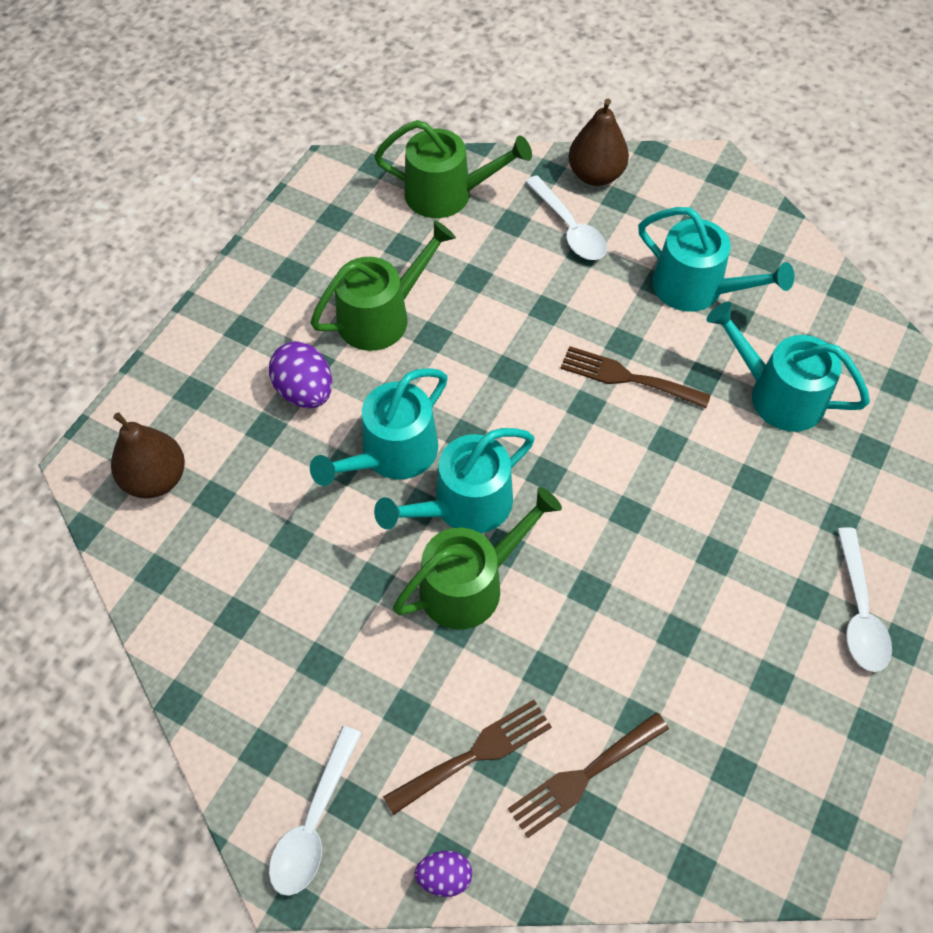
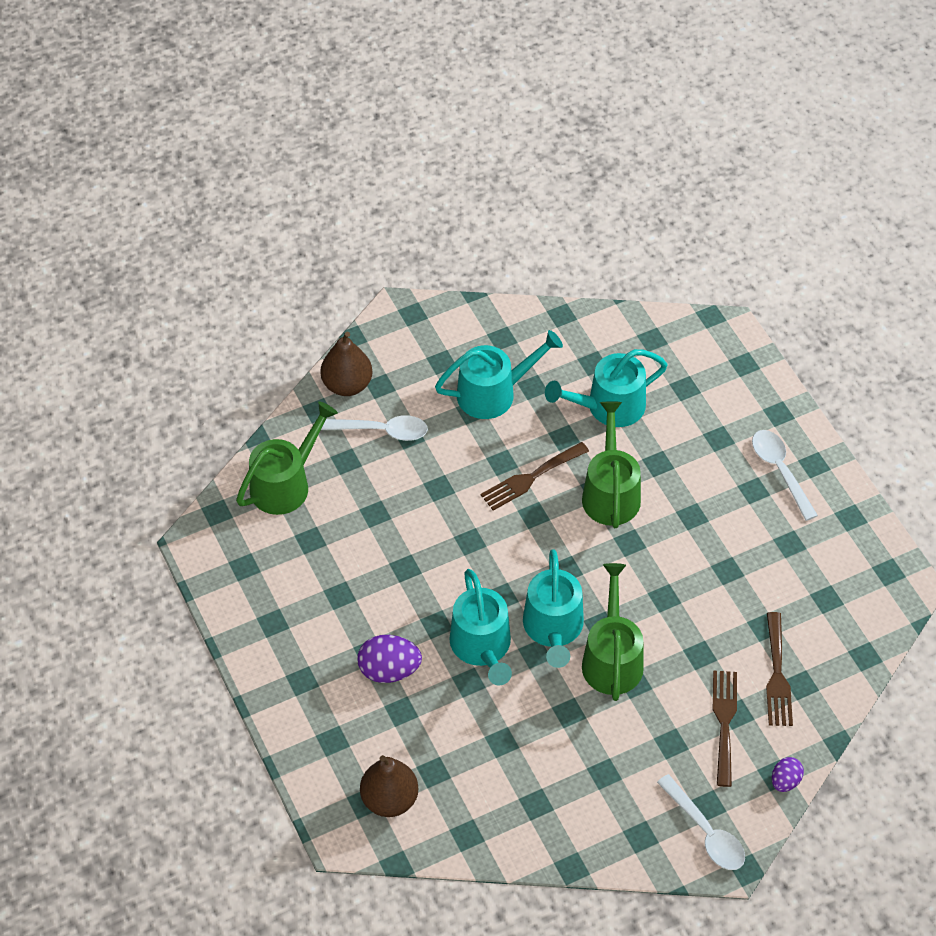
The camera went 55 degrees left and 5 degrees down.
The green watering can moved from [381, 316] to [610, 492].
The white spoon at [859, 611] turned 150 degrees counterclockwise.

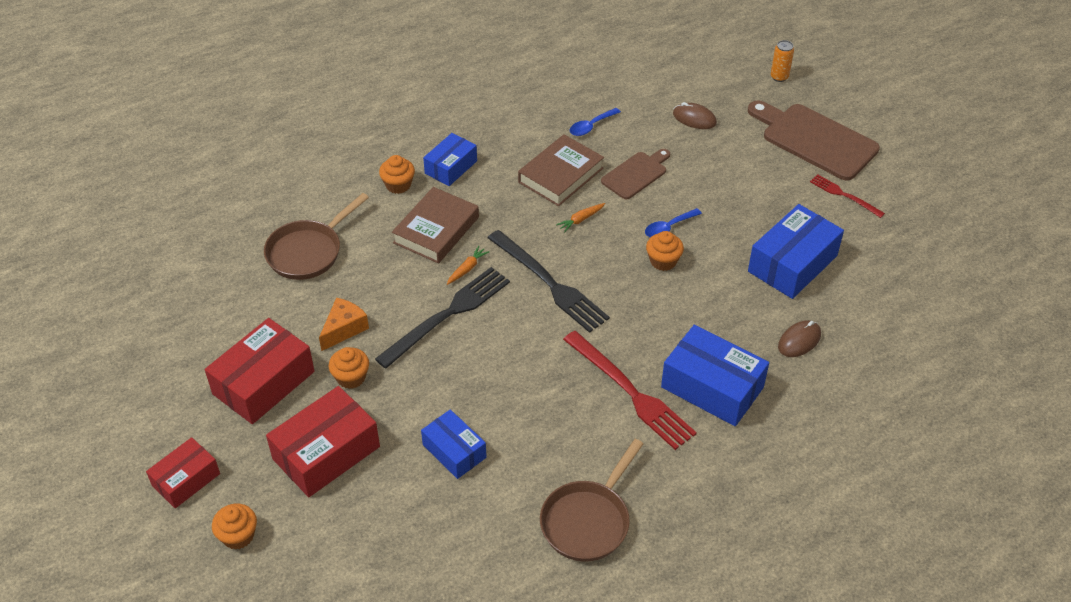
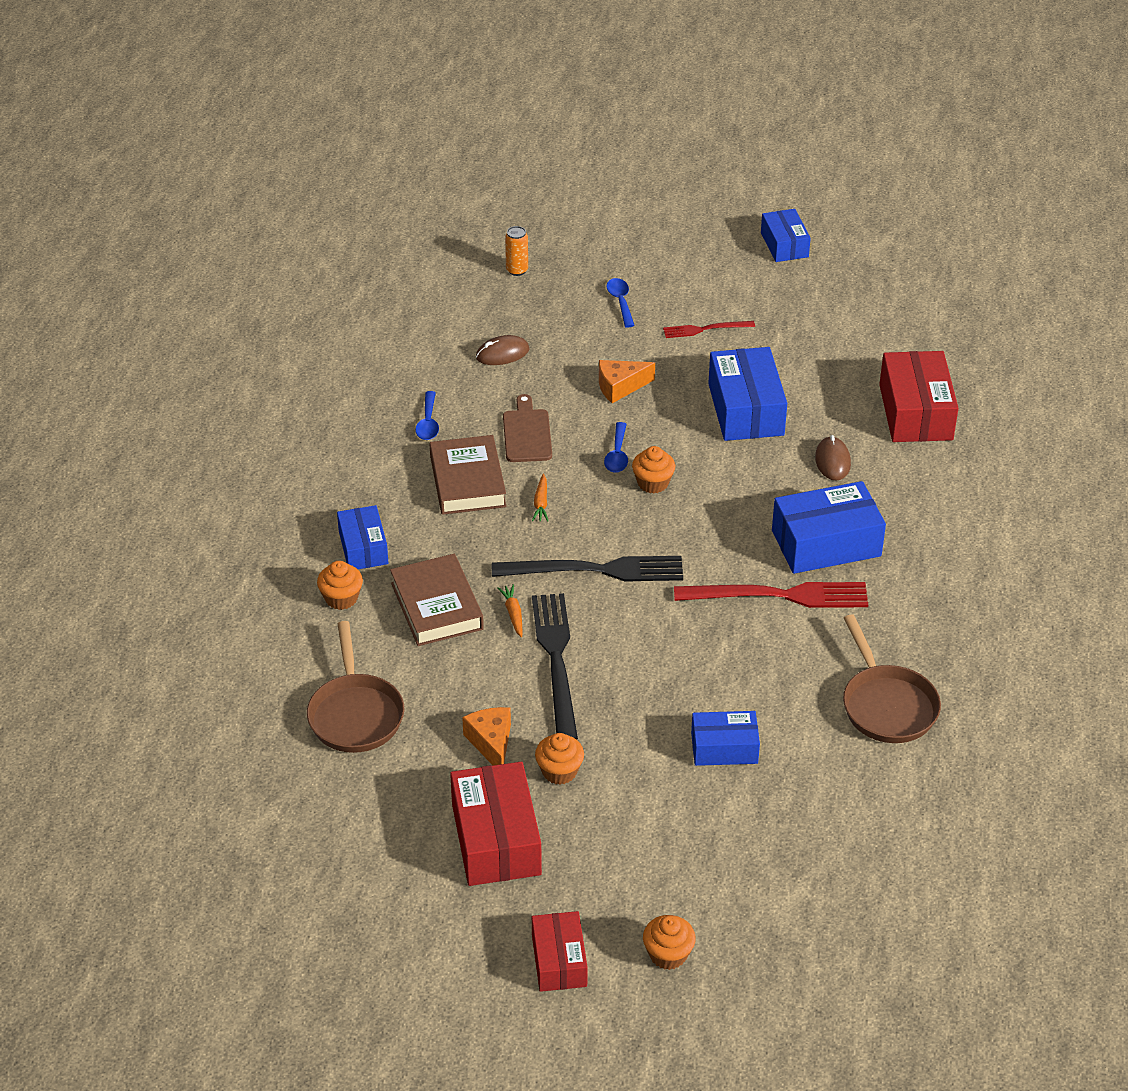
The camera went 50 degrees left and 5 degrees down.
The brown cutting board at [815, 140] was replaced by the blue spoon at [620, 302].
The red box moved from [326, 453] to [915, 412].
The blue box at [784, 245] appeared.
The orange cheese at [620, 387] appeared.

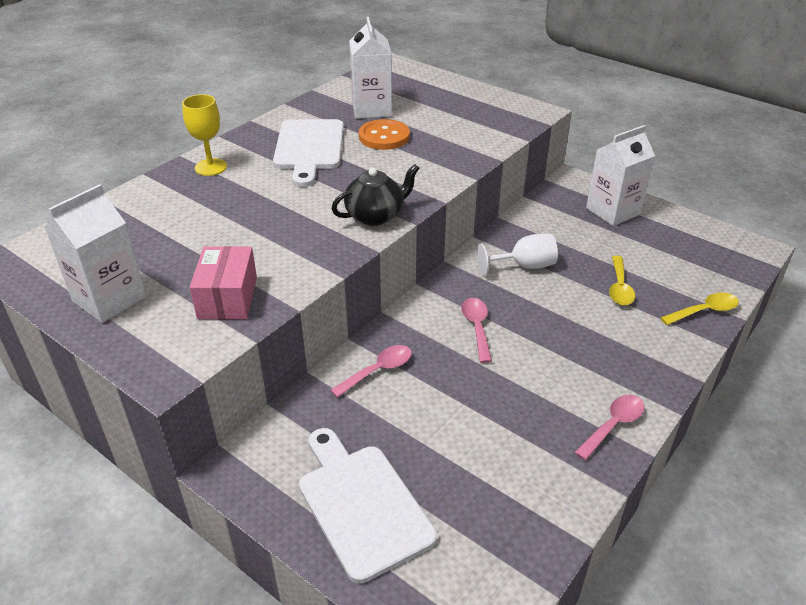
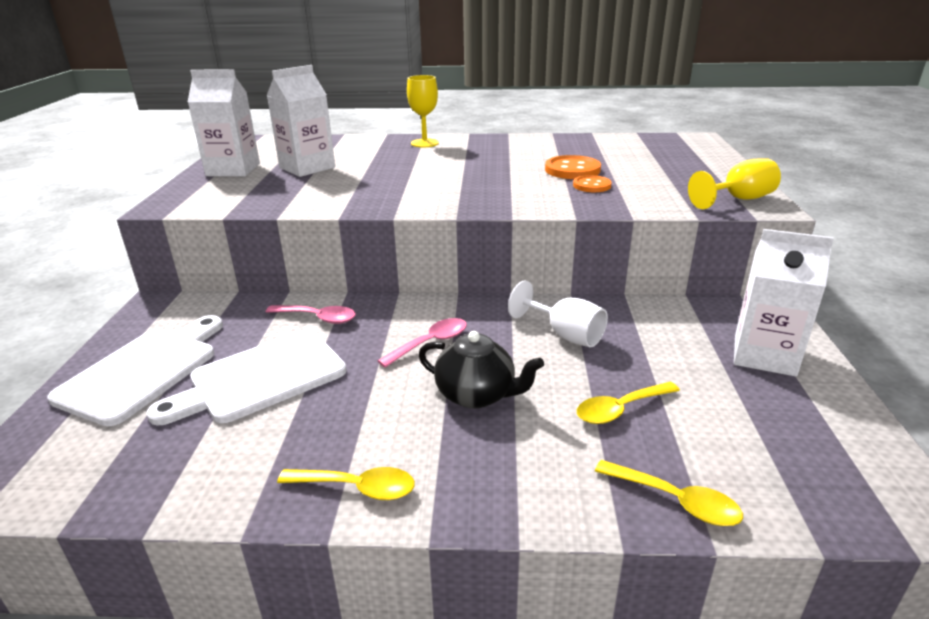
The camera went 55 degrees right and 10 degrees down.
The white carton moved from [371, 109] to [307, 168].
The white cutting board moved from [309, 148] to [260, 378].
The black teapot moved from [375, 215] to [477, 395].
The pink box at [227, 298] disappeared.
The pink spoon at [613, 425] became the yellow spoon at [357, 488].
The yellow goblet at [739, 199] appeared.
The orange button at [592, 185] appeared.

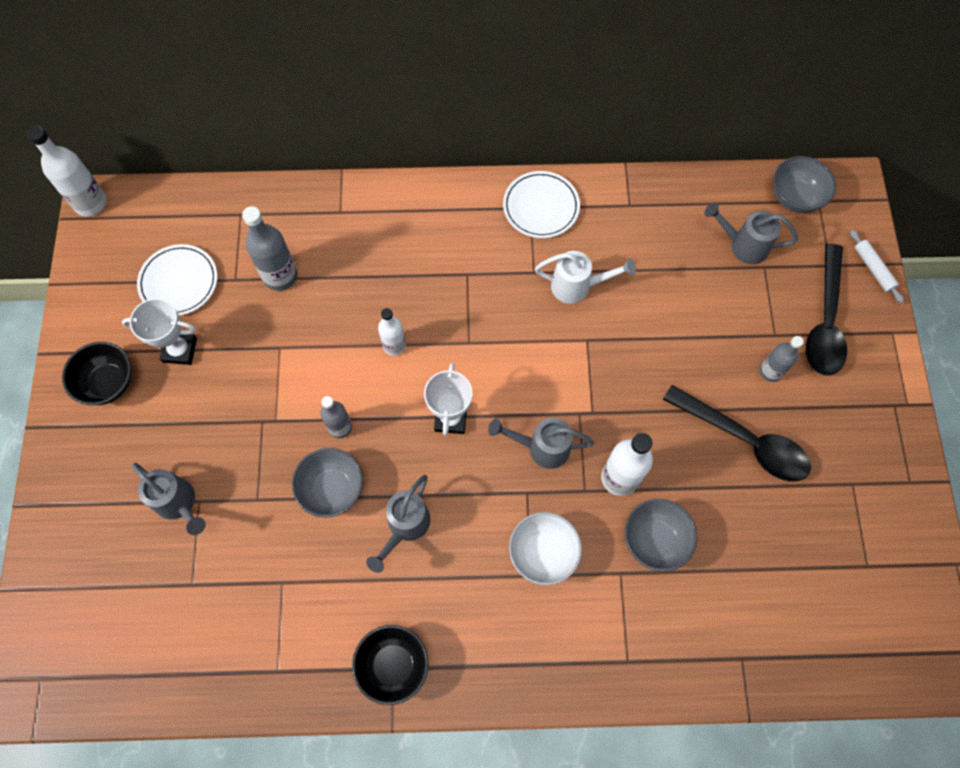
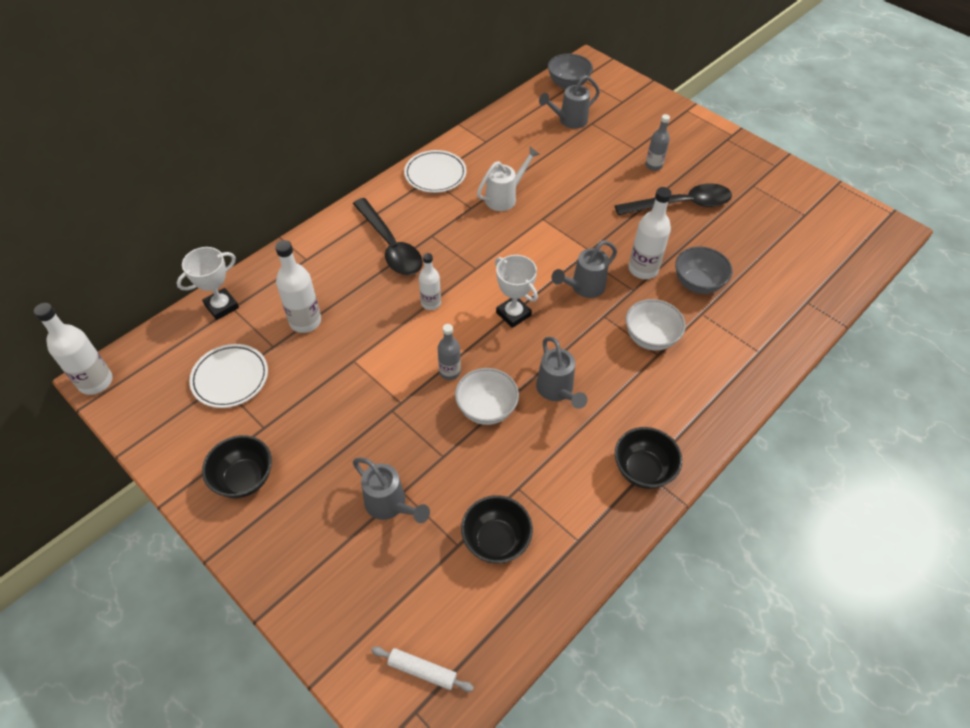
The camera went 45 degrees left and 15 degrees down.
The grey bottle at [280, 276] became the white bottle at [305, 321].
The white rolling pin moved from [873, 269] to [422, 671].
The black spoon moved from [825, 321] to [390, 246].
The white trophy moved from [180, 350] to [221, 306].
The grey bowl at [332, 489] became the white bowl at [486, 409].
The grey watering can at [179, 504] turned 45 degrees clockwise.
The black bowl at [496, 540] appeared.

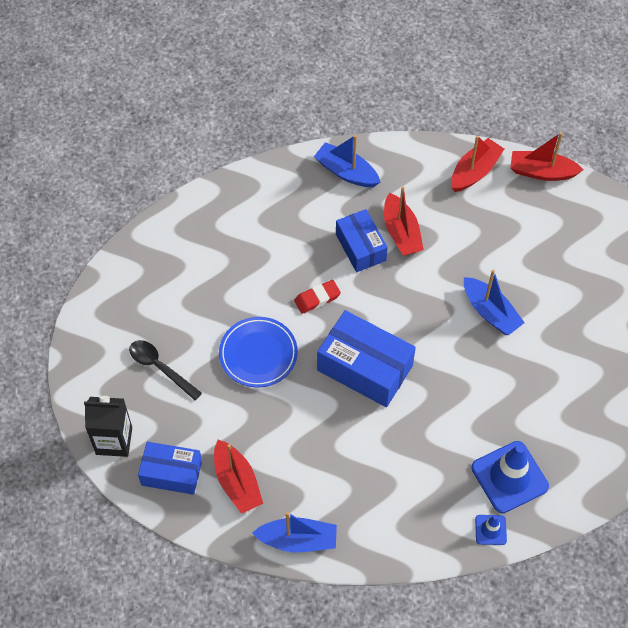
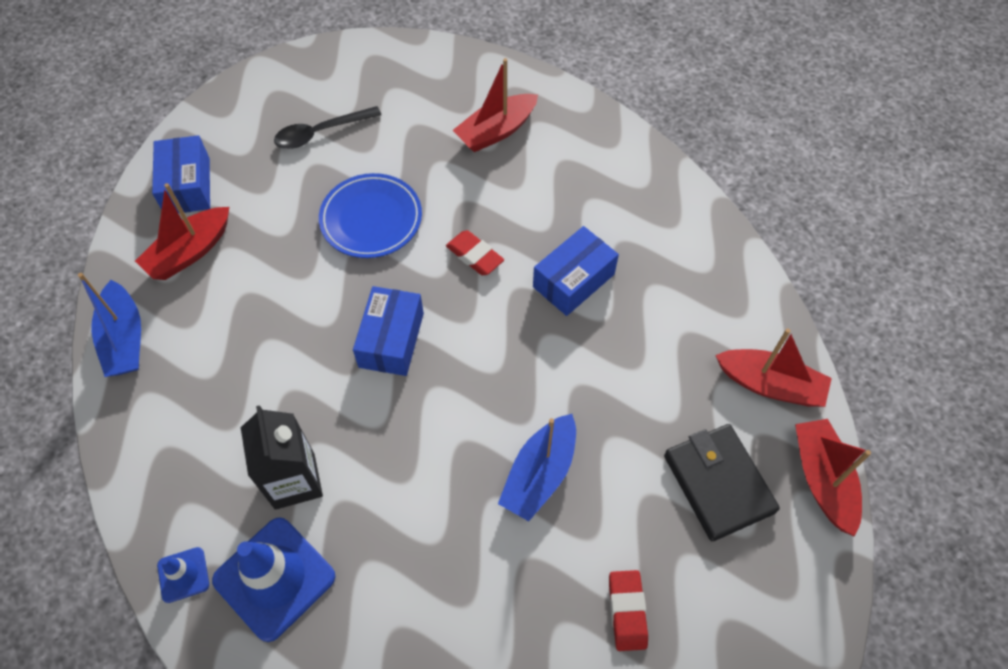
The camera went 70 degrees right and 0 degrees up.
The blue boat at [346, 172] disappeared.
The red boat moved from [401, 232] to [496, 131].
The blue box at [364, 368] changed to 0.65 times the size.
The black spoon at [160, 368] turned 135 degrees counterclockwise.
The black carton moved from [114, 441] to [294, 481].
The black wallet at [718, 483] appeared.
The red eraser at [627, 611] appeared.

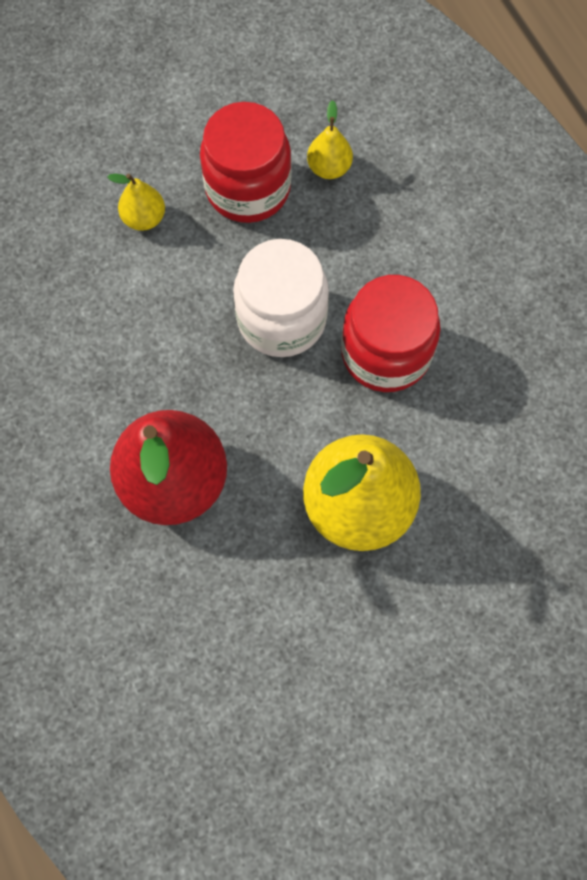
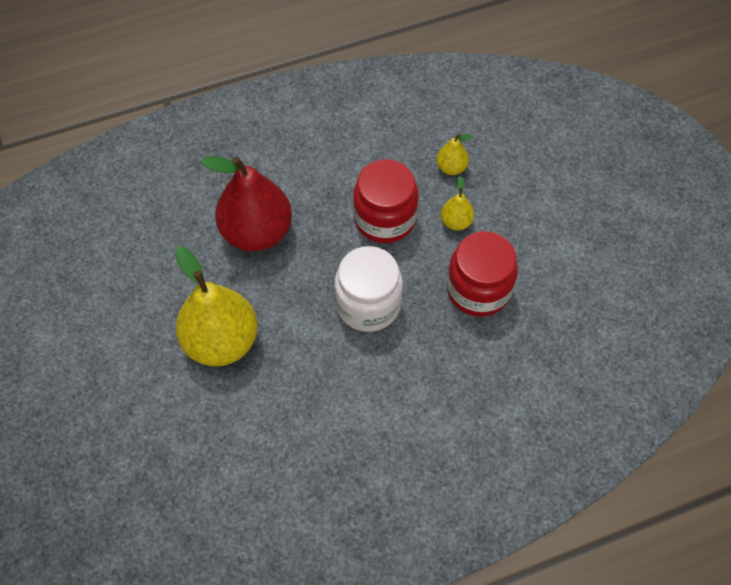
The camera went 95 degrees right and 10 degrees down.
The yellow pear moved from [329, 168] to [451, 167].
The red jar moved from [385, 352] to [385, 219].

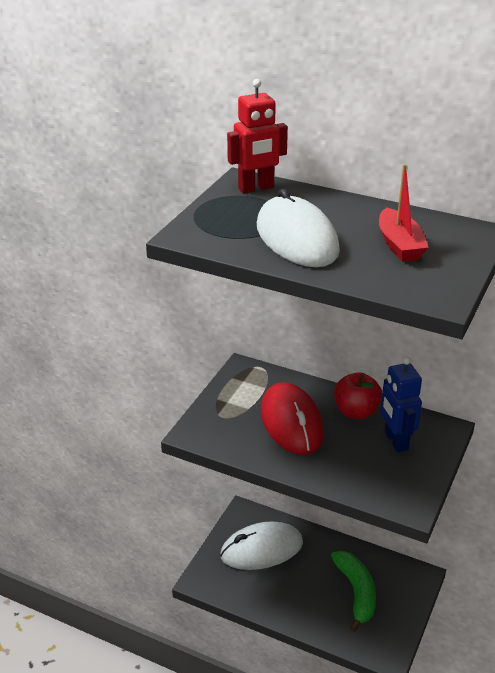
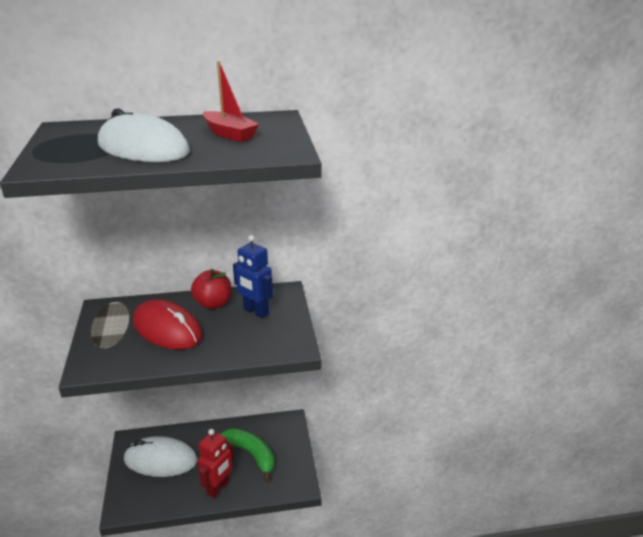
The camera went 35 degrees left and 5 degrees down.
The red robot moved from [256, 188] to [218, 488].
The white mouse at [261, 549] turned 60 degrees clockwise.

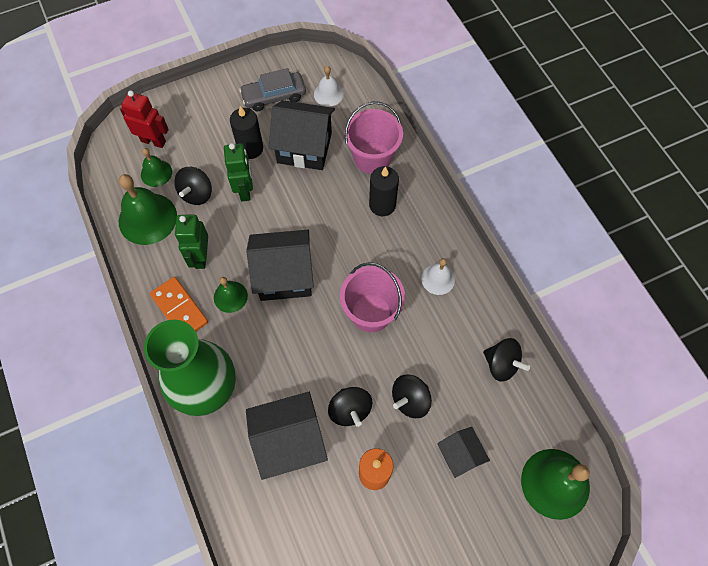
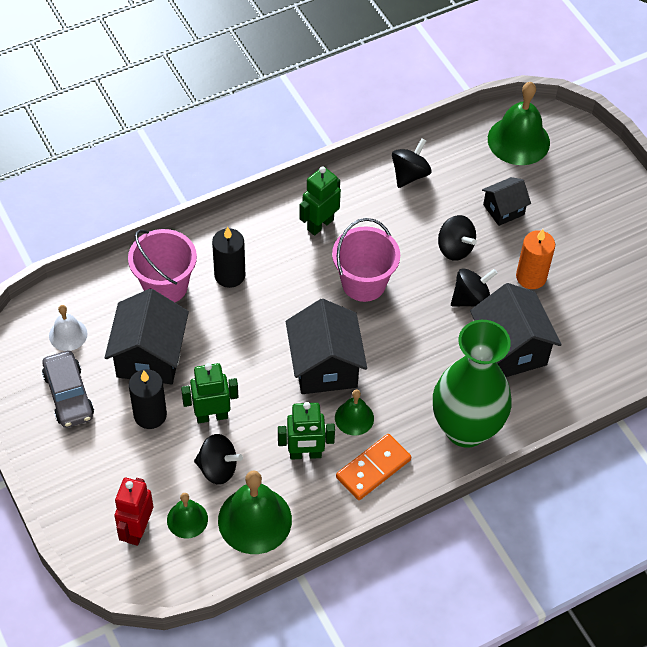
The camera went 95 degrees left and 10 degrees down.
The white bell at [438, 279] was replaced by the green robot at [320, 224].

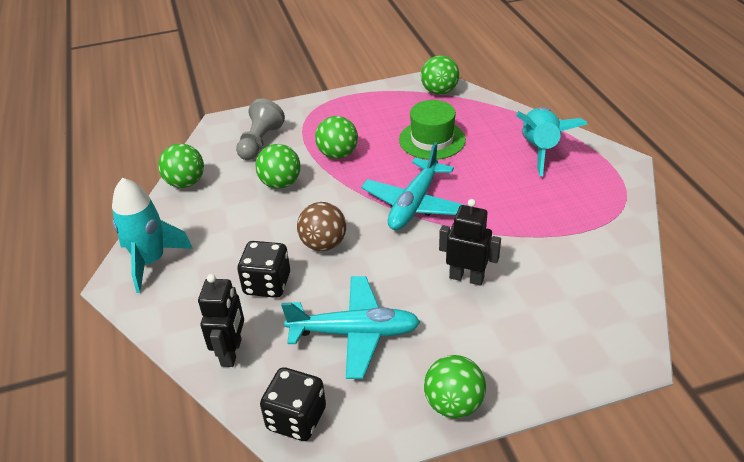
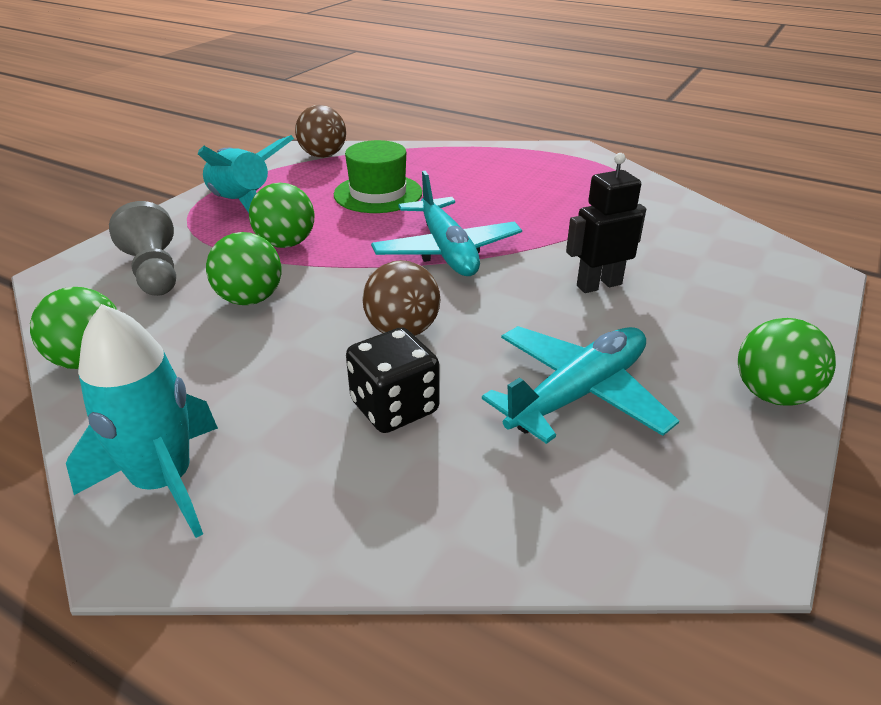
The camera went 45 degrees left and 5 degrees down.
The green ball at [439, 91] became the brown ball at [323, 155].
The turquoise rocket moved from [540, 149] to [242, 204].
The black robot at [232, 352] disappeared.
The black dice at [296, 418] disappeared.

